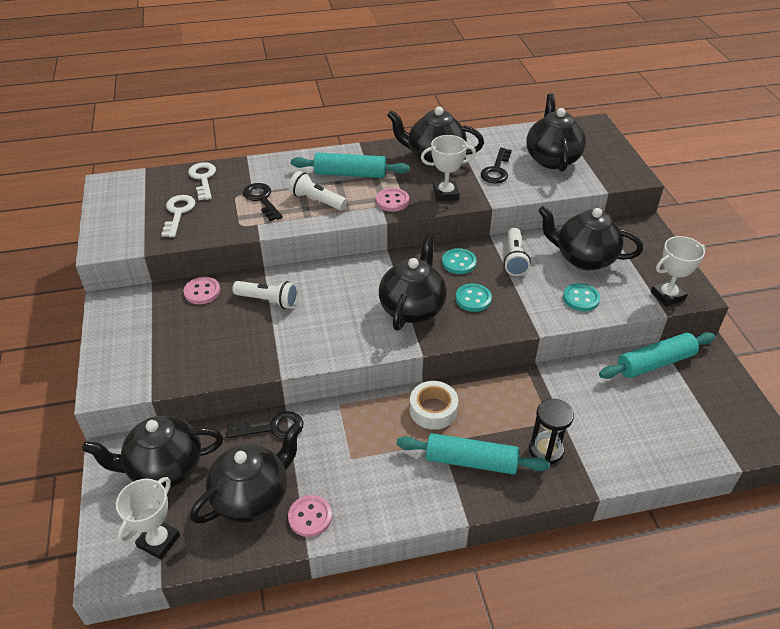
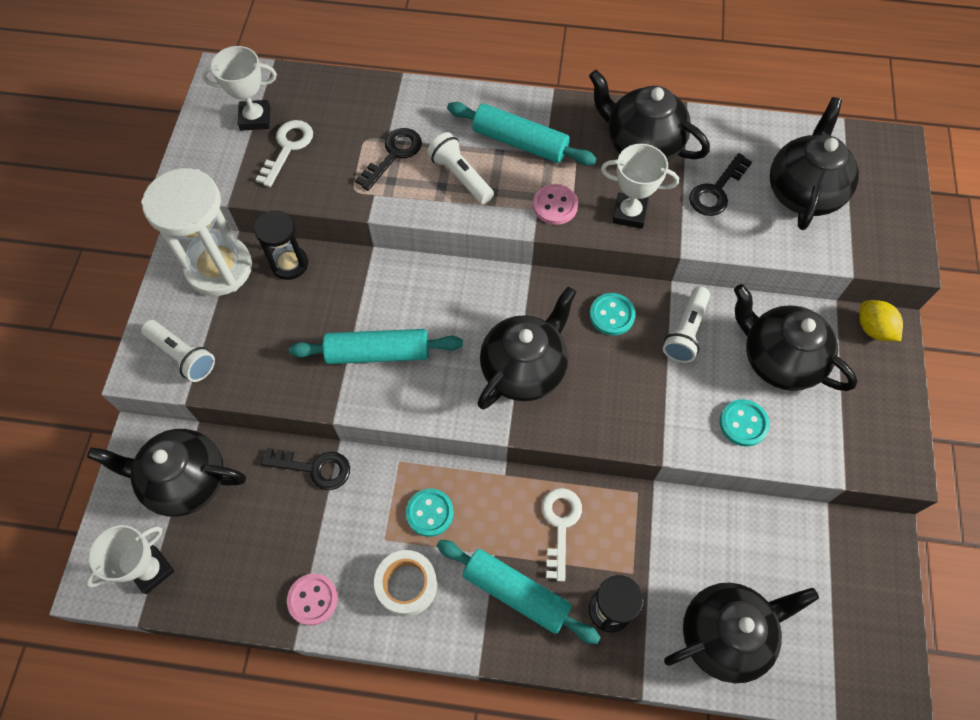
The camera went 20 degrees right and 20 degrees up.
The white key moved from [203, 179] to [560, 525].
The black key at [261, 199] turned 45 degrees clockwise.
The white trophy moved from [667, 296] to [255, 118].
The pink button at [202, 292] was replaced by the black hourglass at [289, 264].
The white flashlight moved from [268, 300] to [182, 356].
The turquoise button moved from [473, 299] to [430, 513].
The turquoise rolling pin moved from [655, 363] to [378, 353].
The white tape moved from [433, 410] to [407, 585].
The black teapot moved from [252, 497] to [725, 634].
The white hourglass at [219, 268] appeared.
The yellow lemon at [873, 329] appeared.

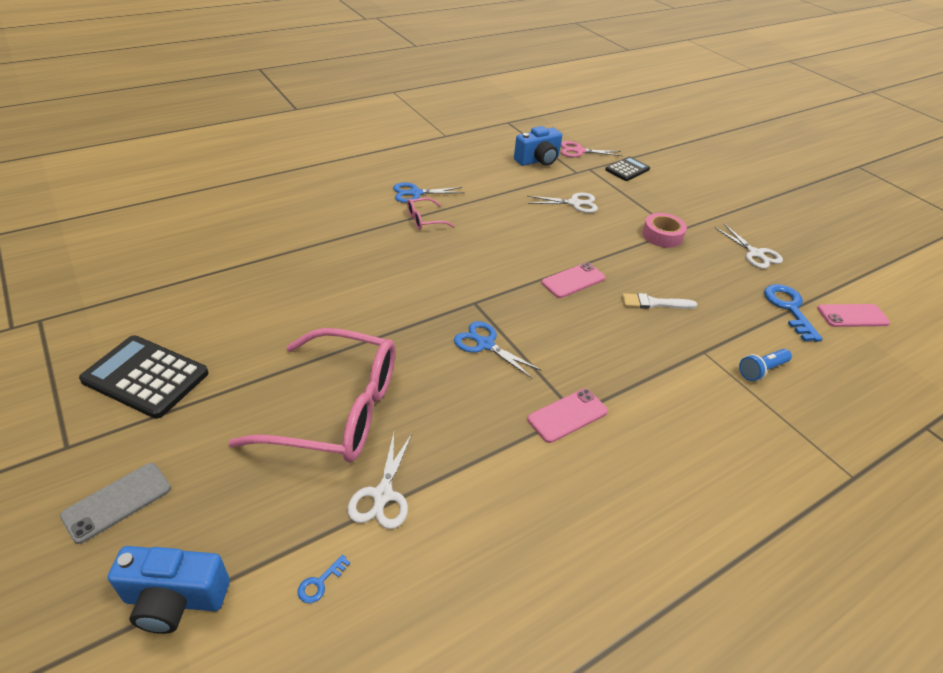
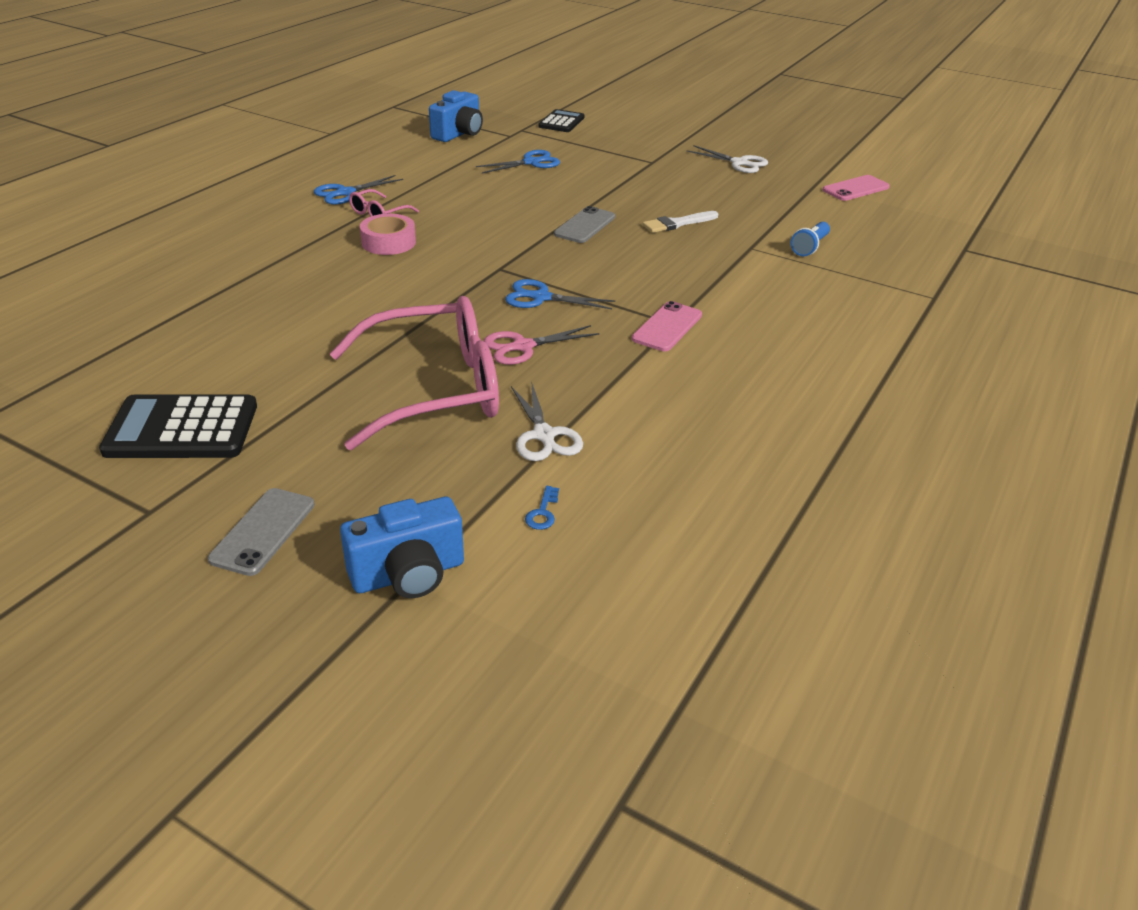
The camera went 25 degrees left and 5 degrees down.
The pink scissors moved from [579, 151] to [523, 346].
The white scissors at [574, 203] became the blue scissors at [531, 162].
The pink tape moved from [662, 235] to [388, 242].
The pink phone at [573, 280] became the grey phone at [585, 225].
The blue key at [789, 308] disappeared.

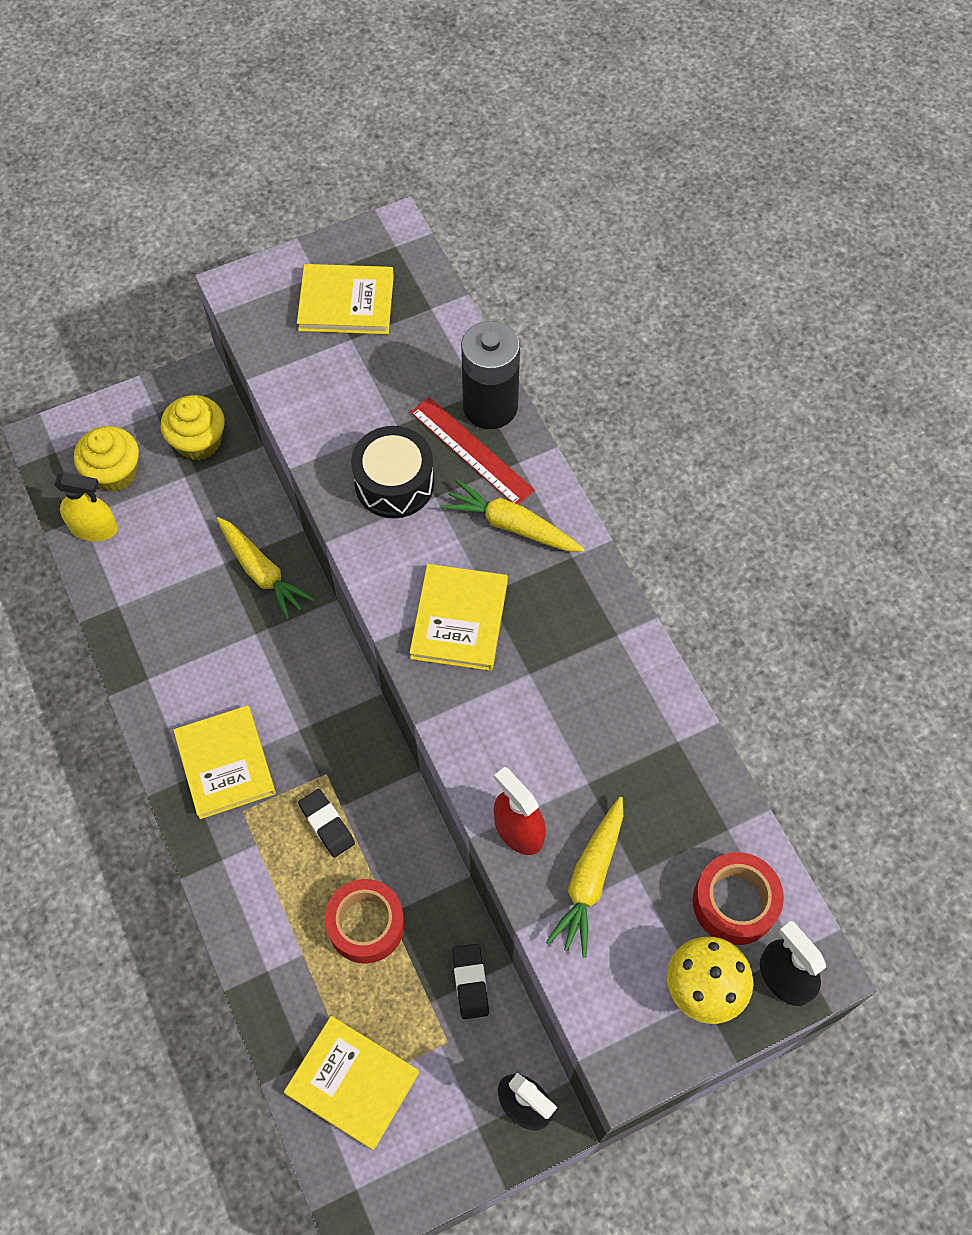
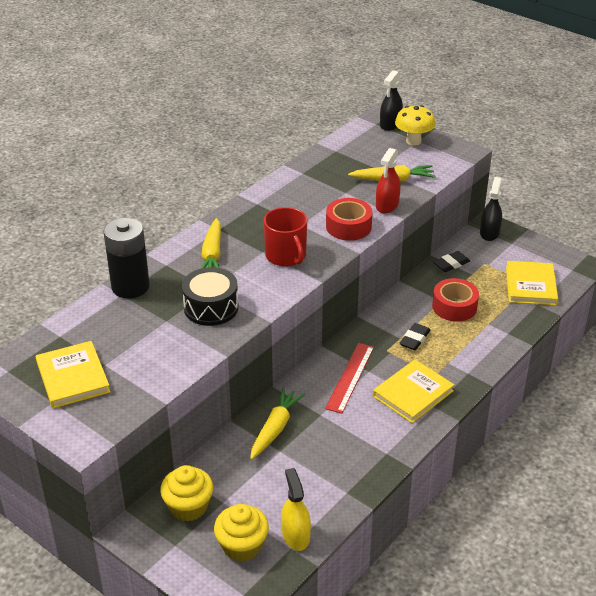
The camera went 115 degrees left and 25 degrees down.
The red ruler moved from [471, 451] to [350, 377].
The yellow book at [459, 620] was replaced by the red mug at [286, 256].
The red tape moved from [734, 903] to [348, 226].

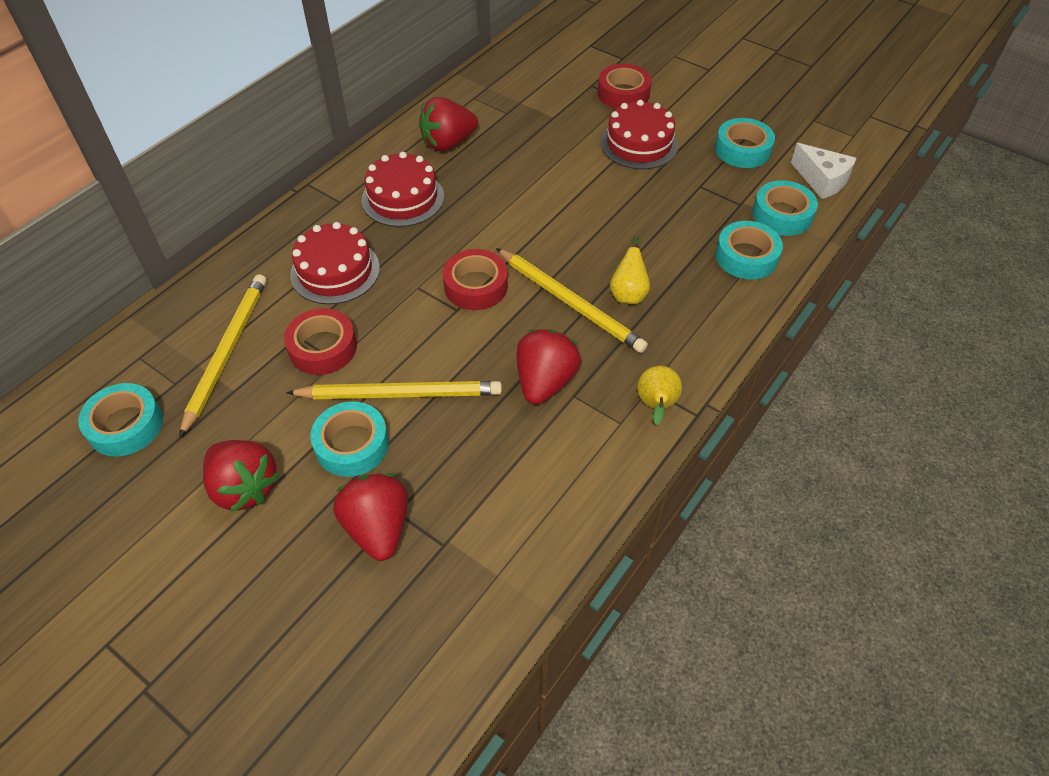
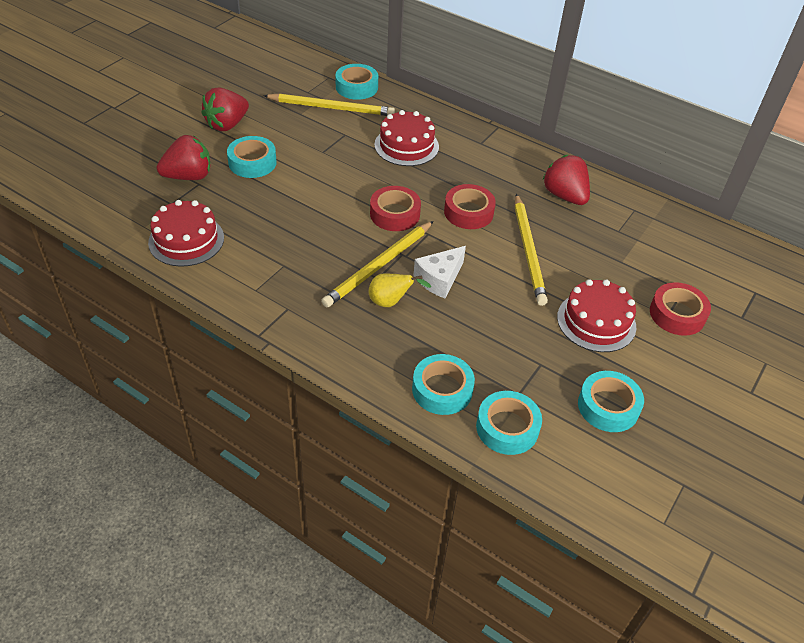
The camera went 85 degrees right and 5 degrees down.
The white cheese moved from [822, 180] to [439, 279].
The red cake moved from [403, 198] to [186, 240].
The red tape moved from [323, 348] to [468, 212].
The red strawberry at [545, 382] disappeared.
The yellow pear at [656, 406] disappeared.
The yellow pencil moved from [399, 394] to [528, 251].
The turquoise tape moved from [125, 425] to [356, 87].

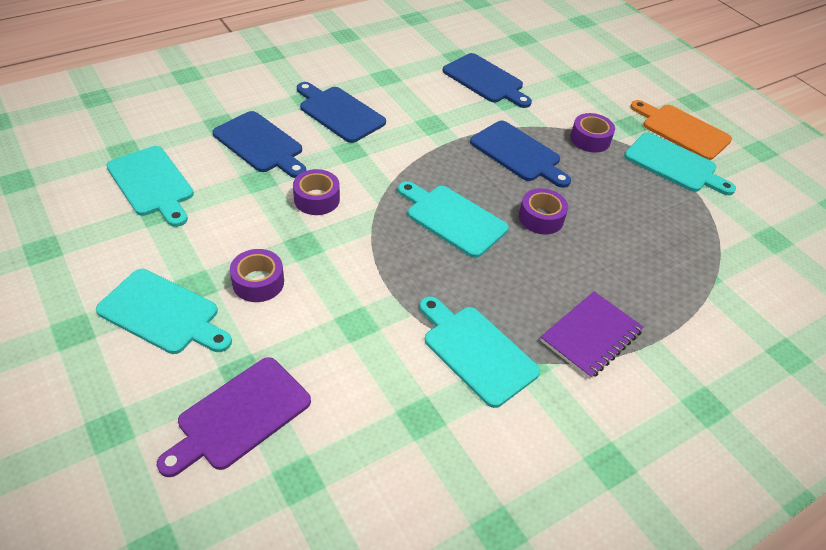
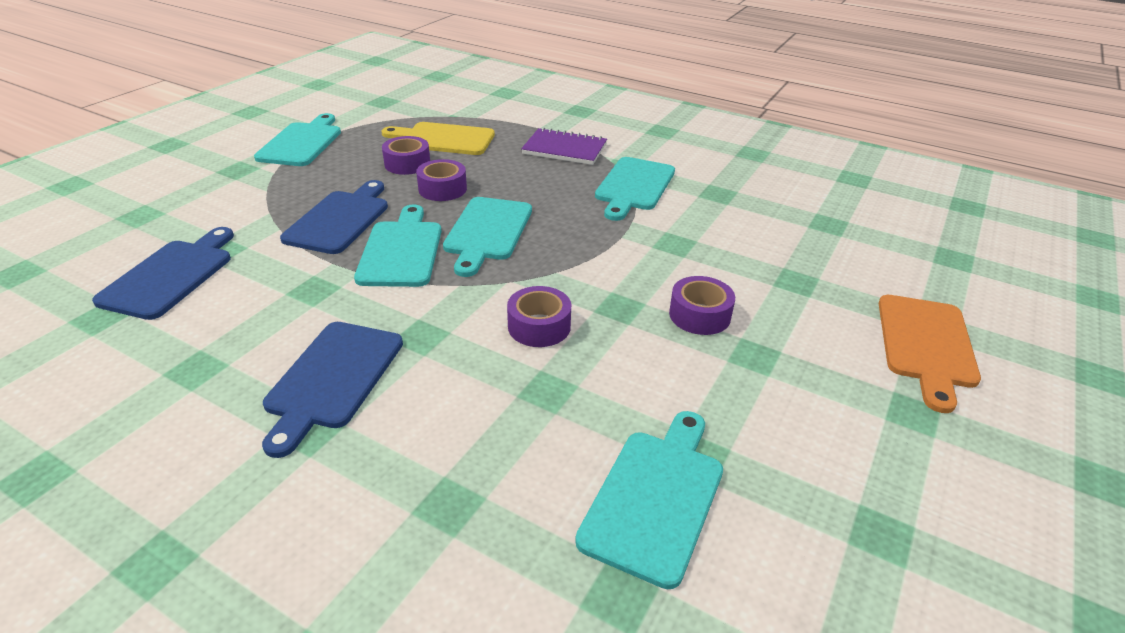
The camera went 115 degrees left and 10 degrees down.
The orange cutting board moved from [682, 130] to [926, 345].
The blue cutting board at [260, 144] disappeared.
The purple tape moved from [590, 139] to [407, 164].
The turquoise cutting board moved from [163, 314] to [401, 250].
The purple cutting board at [239, 416] disappeared.
The yellow cutting board at [443, 139] appeared.

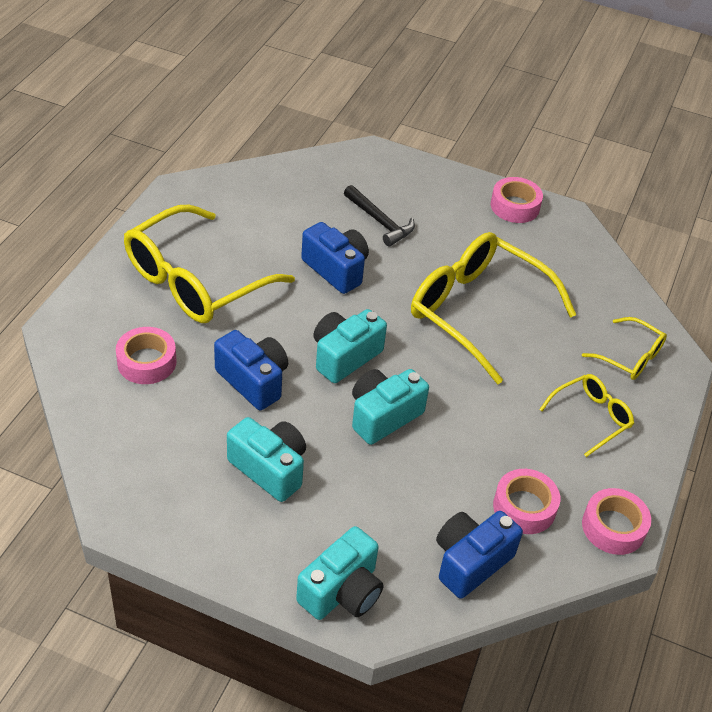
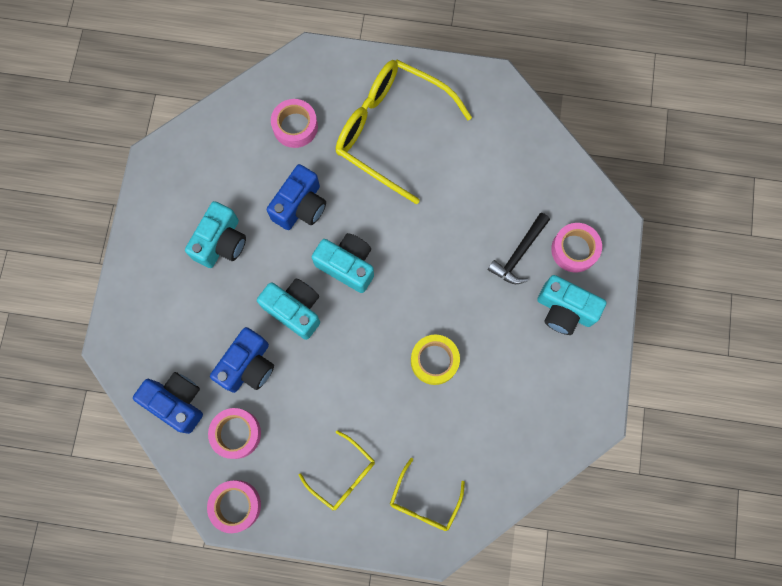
The camera went 80 degrees right and 30 degrees up.
The pink tape moved from [515, 206] to [574, 250].
The blue camera moved from [336, 269] to [248, 366].
The yellow glasses at [478, 312] was replaced by the yellow tape at [434, 361].
The turquoise camera moved from [342, 591] to [564, 310].

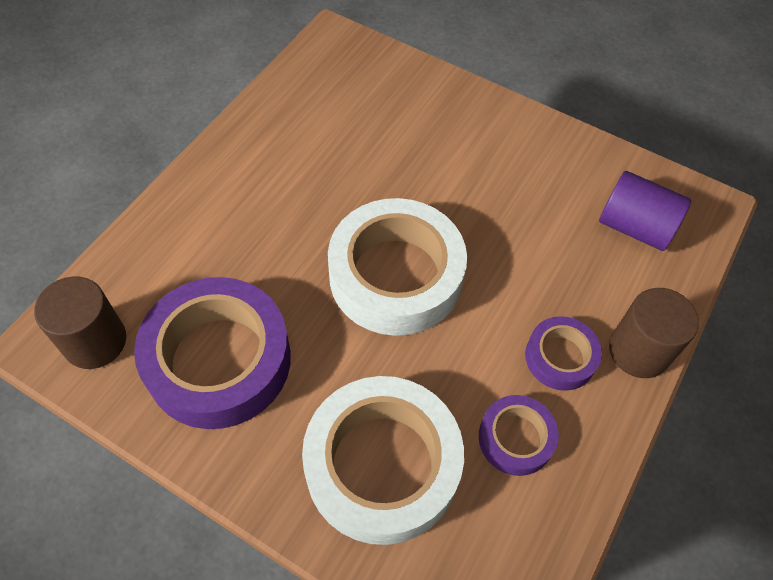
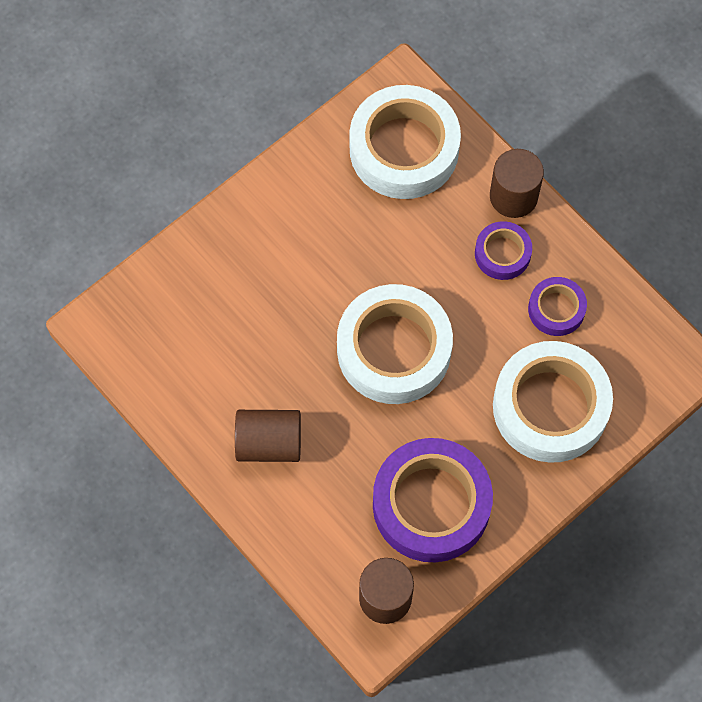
The camera went 70 degrees left and 10 degrees up.
The purple cylinder at [635, 227] was replaced by the white tape at [404, 149].
The brown cylinder at [269, 443] appeared.

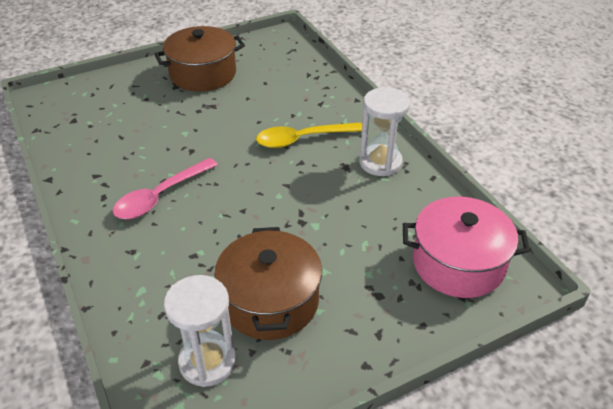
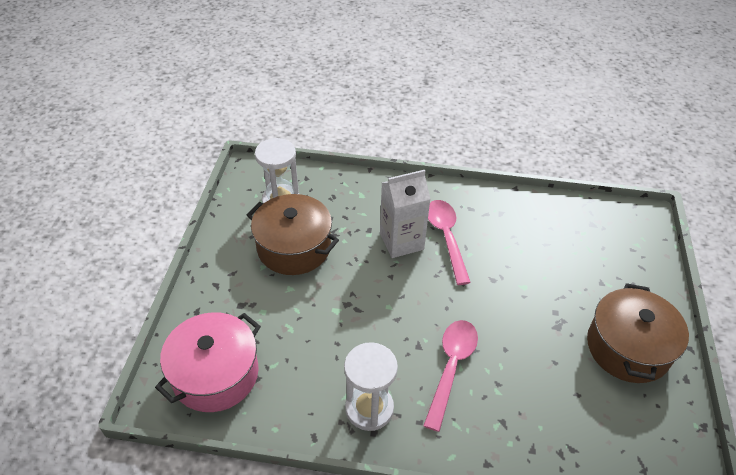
The camera went 125 degrees right and 5 degrees up.
The yellow spoon at [303, 139] became the pink spoon at [451, 368].
The white carton at [401, 241] appeared.

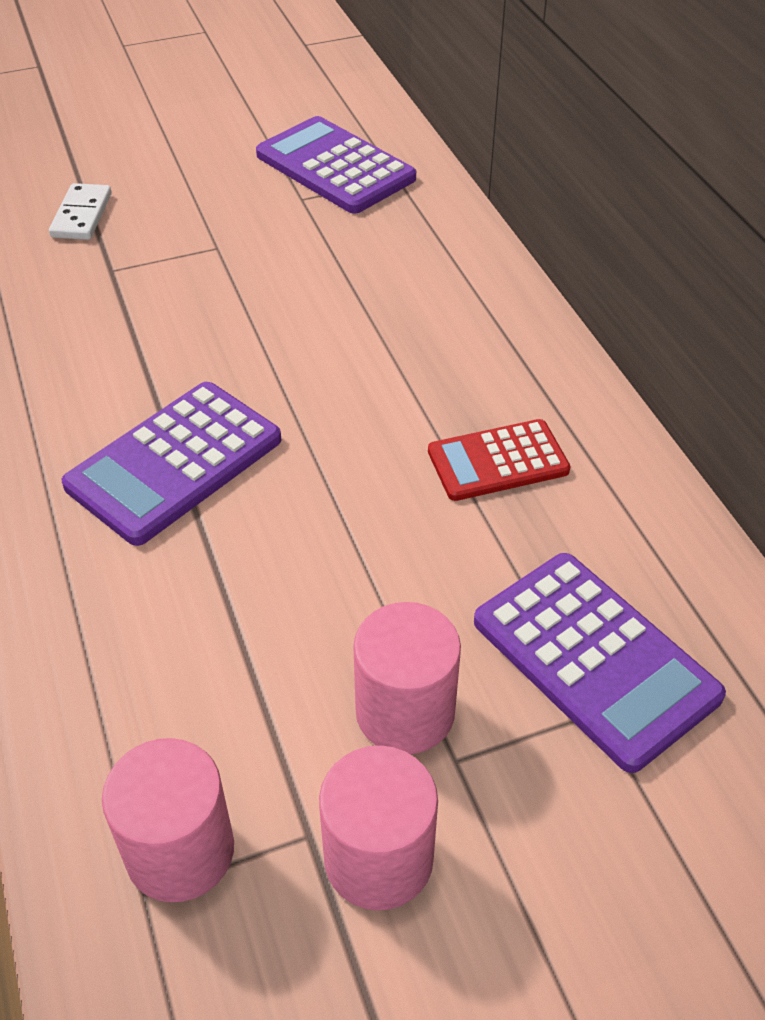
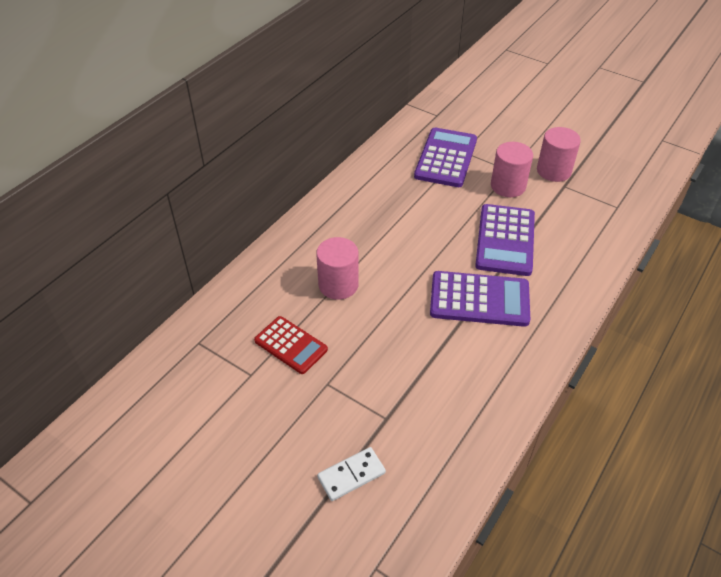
The camera went 125 degrees left and 0 degrees up.
The purple calculator moved from [335, 167] to [505, 240].
The red calculator moved from [498, 461] to [291, 345].
The pink cylinder moved from [180, 851] to [338, 285].

